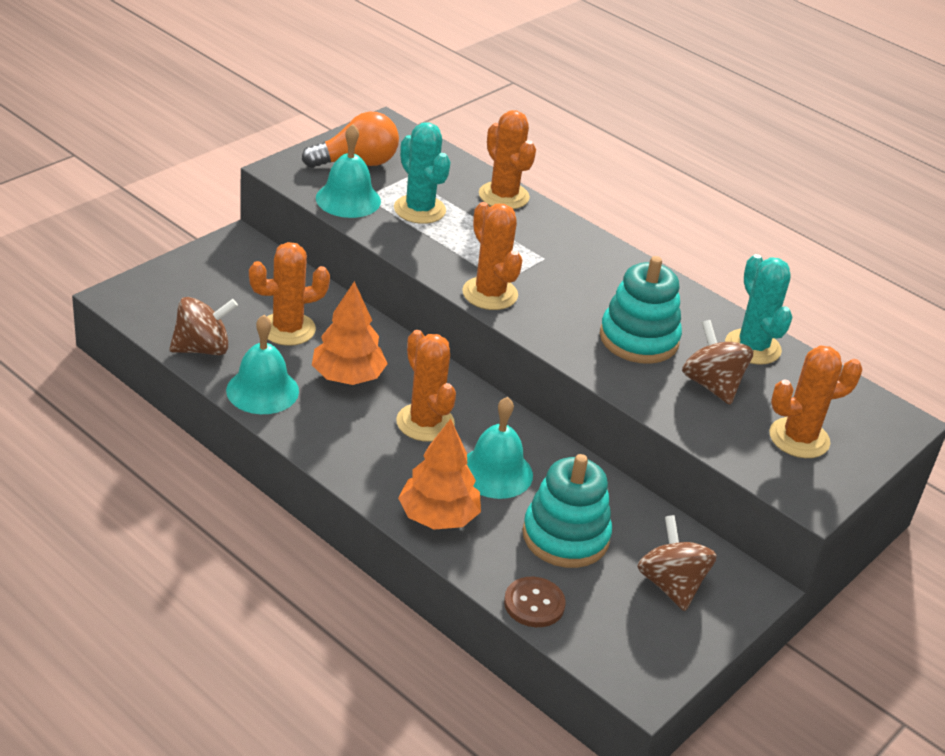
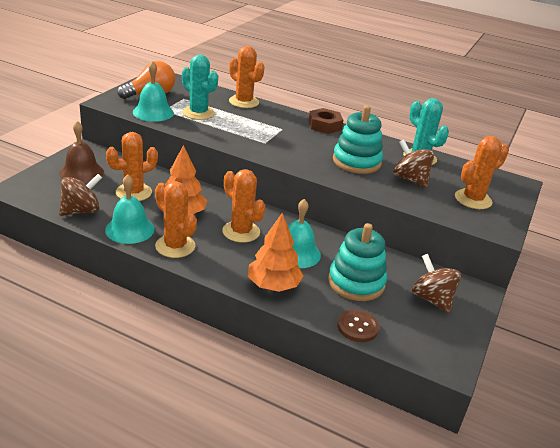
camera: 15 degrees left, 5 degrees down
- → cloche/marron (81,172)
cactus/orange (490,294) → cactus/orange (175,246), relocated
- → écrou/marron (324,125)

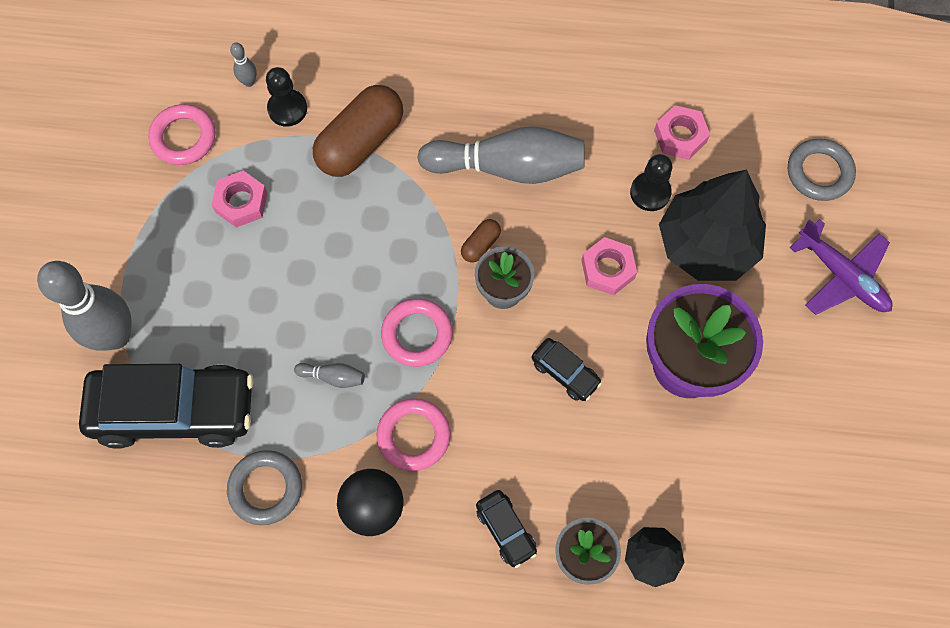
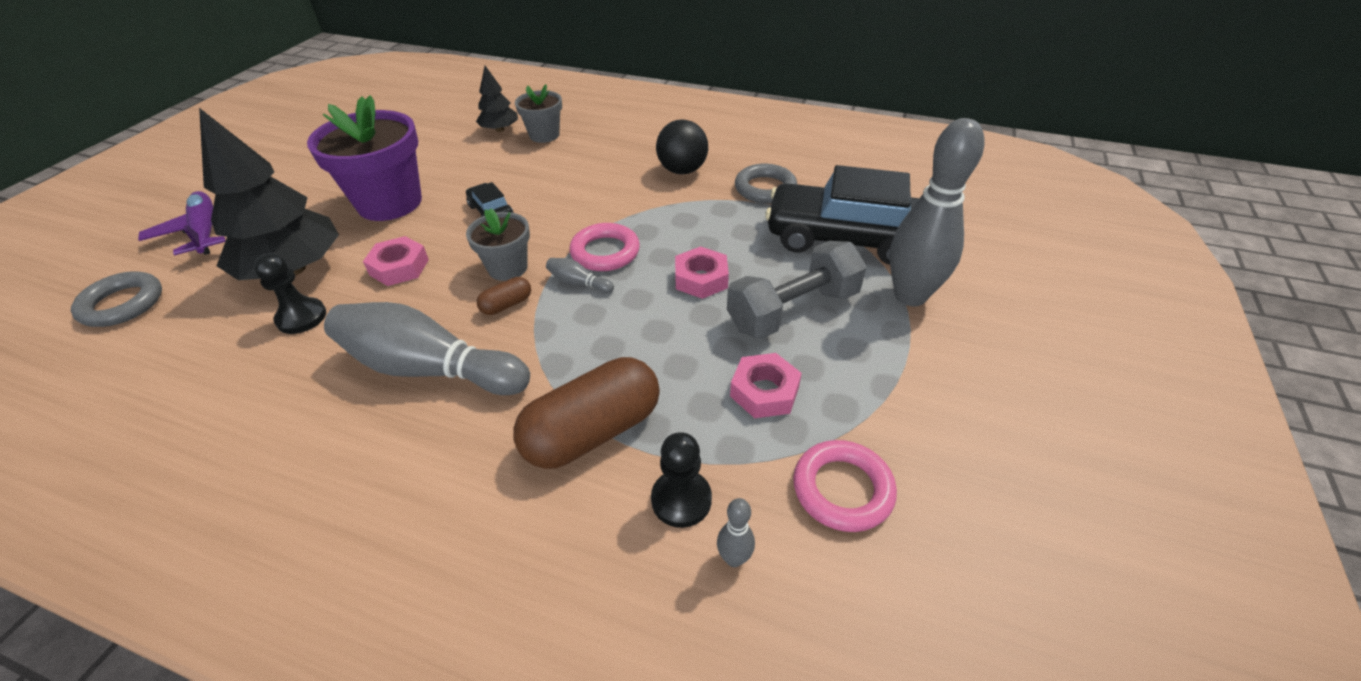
camera: 165 degrees left, 25 degrees down
quille/gris (333,377) → quille/gris (578,283), relocated
écrou/rose (680,136) → écrou/rose (701,279), relocated
- → haltère/gris (793,310)
anneau/rose (413,436) → -
voiture/noir (506,530) → -

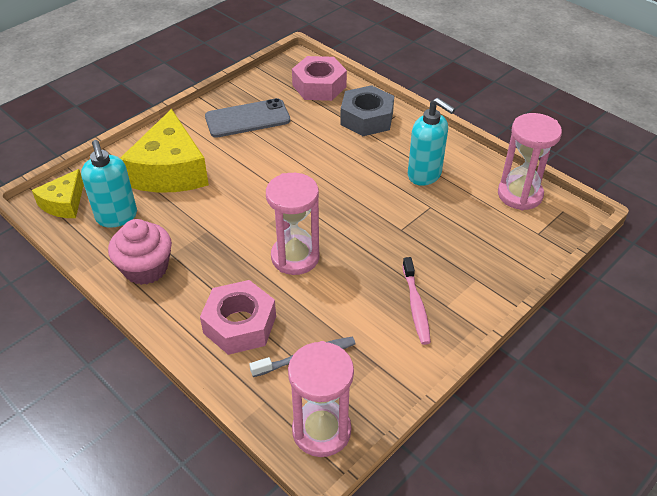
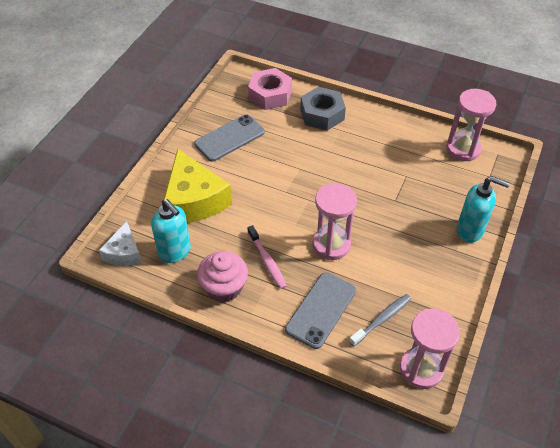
camera: 20 degrees left, 5 degrees up
fromage/jaune (64,203) → fromage/blanc (124,252)
brosse à dents/rose (416,306) → brosse à dents/rose (267,261), relocated
écrou/rose (239,324) → téléphone/gris (321,310)
distributeur de savon/turquoise (425,175) → distributeur de savon/turquoise (470,231), relocated

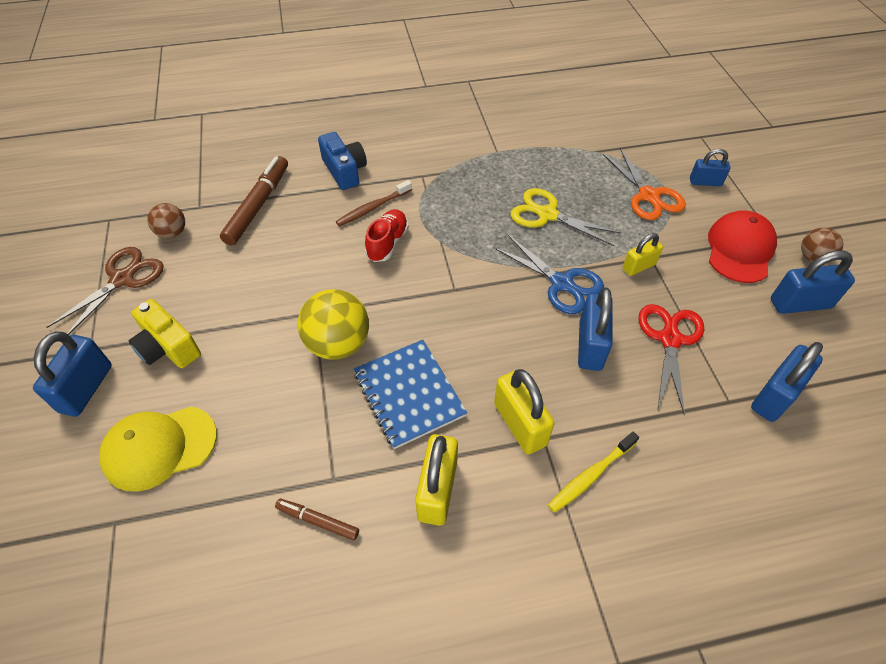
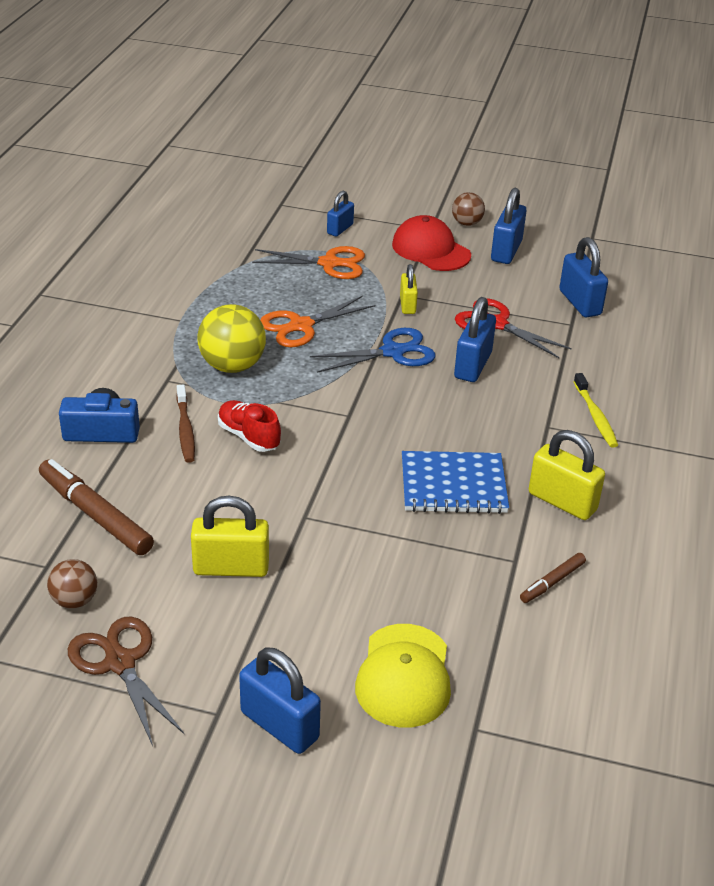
camera: 65 degrees left, 15 degrees down
cadenas/jaune (520,424) → cadenas/jaune (231,568), relocated
balle/jaune (338,344) → balle/jaune (232,366), relocated
ciseaux/jaune (547,215) → ciseaux/orange (301,326)
cadenas/bleu (590,345) → cadenas/bleu (473,365), 75 degrees clockwise
appareil photo/jaune (168,347) → -

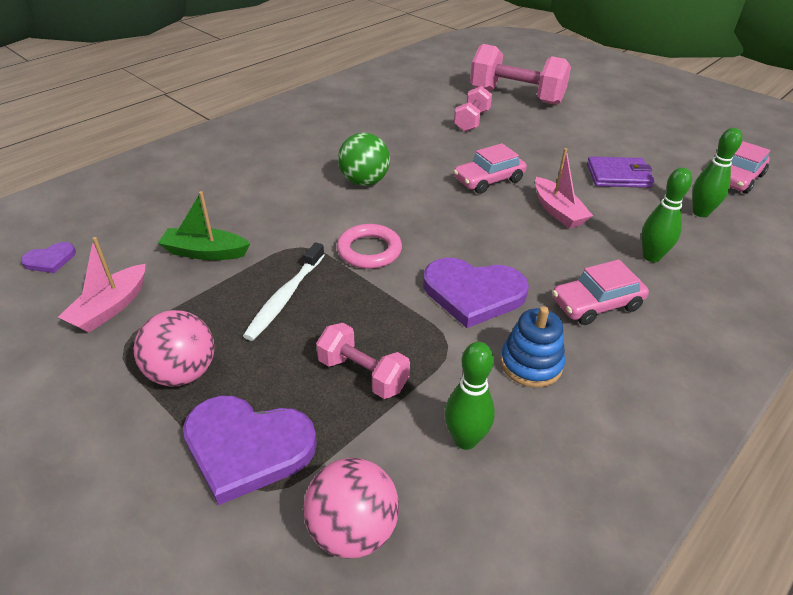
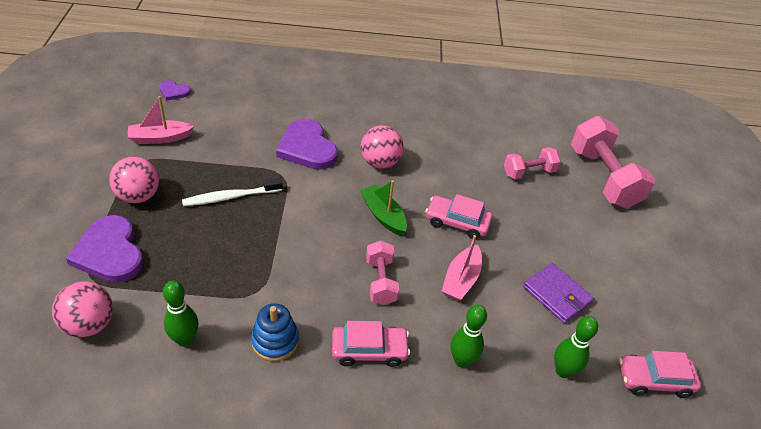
camera: 45 degrees right, 5 degrees up
cœur/violet (473,293) → cœur/violet (307,148), relocated
voiture/rose (596,304) → voiture/rose (369,350), 150 degrees clockwise
balle/vert (364,182) → balle/rose (380,162)
bateau/vert (205,252) → bateau/vert (383,215), relocated
haltère/rose (363,374) → haltère/rose (381,281), relocated
anneau/rose (369,250) → -

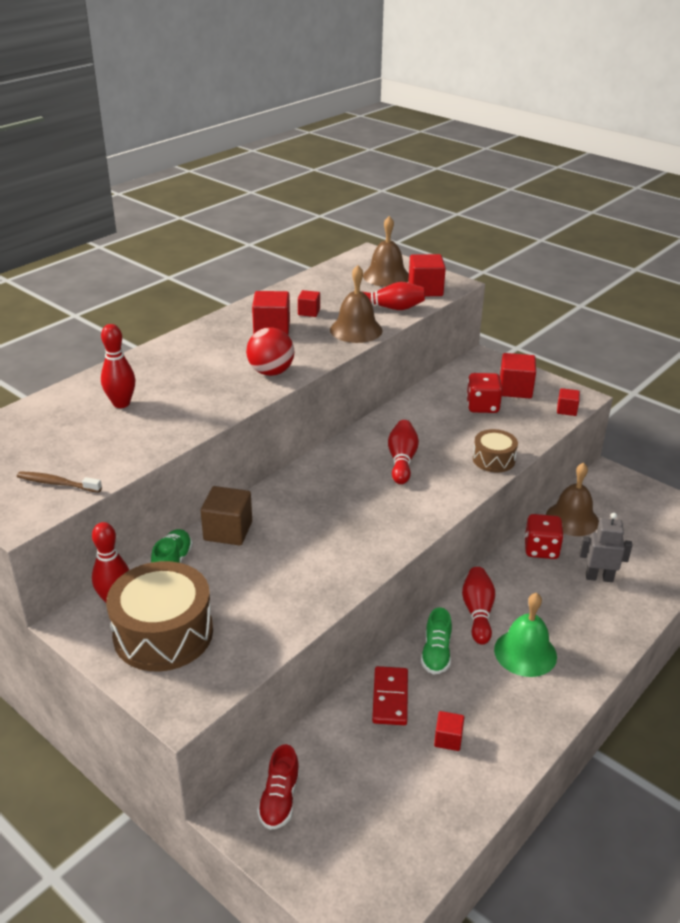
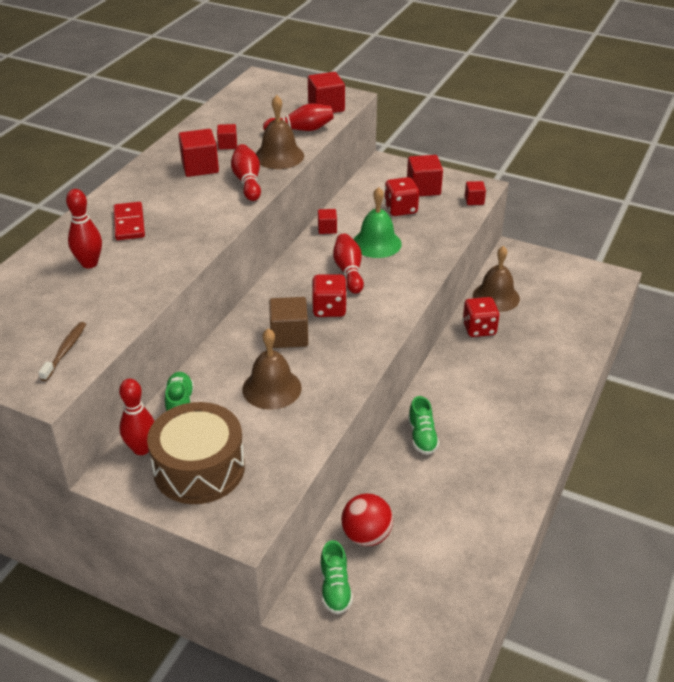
camera: 15 degrees left, 5 degrees up
brosse à dents/marron (57,483) → brosse à dents/marron (65,351), 105 degrees clockwise
domino/rouge (390,698) → domino/rouge (129,223), relocated
quille/rouge (477,612) → quille/rouge (247,182), relocated
cloche/marron (386,276) → cloche/marron (272,388), relocated
cube/marron (228,531) → cube/marron (289,336), relocated
- → dé/rouge (329,309)
cube/rouge (448,739) → cube/rouge (327,229), relocated
chaussure/rouge (279,799) → chaussure/vert (335,588)
balle/rouge (271,372) → balle/rouge (366,535), relocated
cloche/vert (525,652) → cloche/vert (376,243), relocated
tambour/marron (493,459) → -
robot/gris (599,577) → -

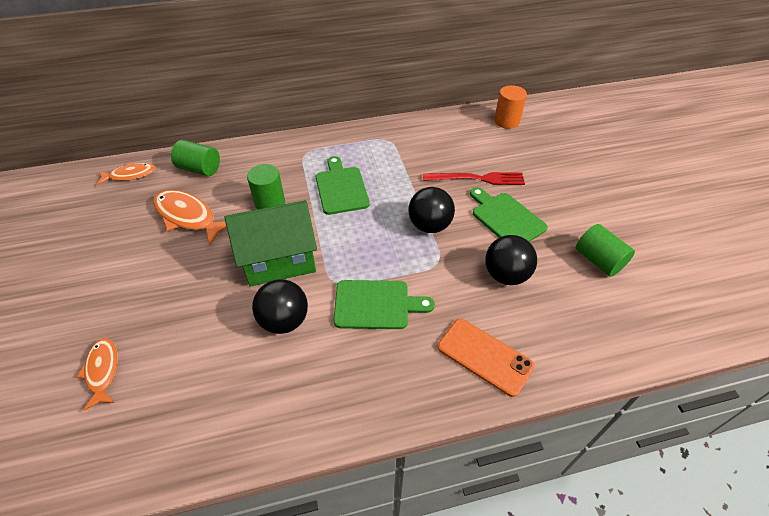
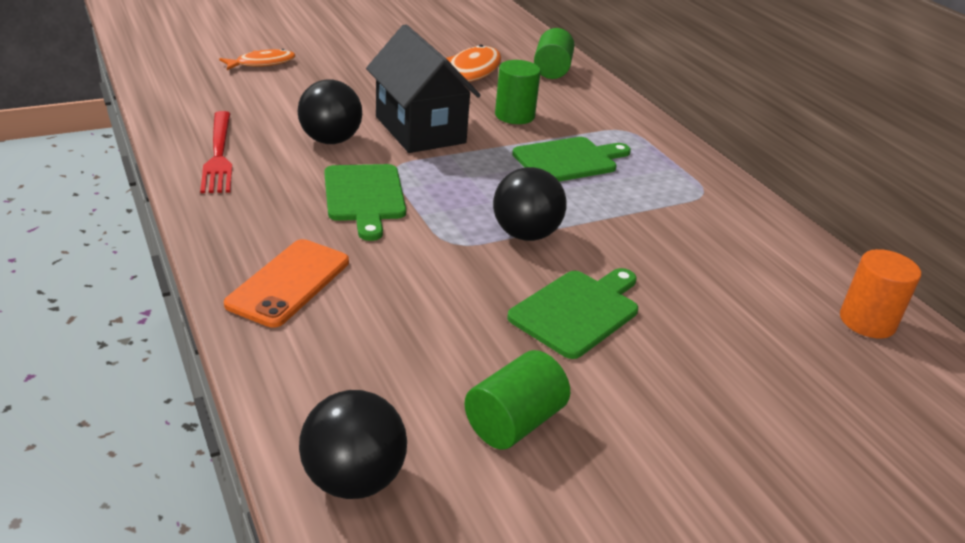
camera: 75 degrees right, 15 degrees down
fourchette/rouge (477,178) → fourchette/rouge (219,155), relocated
balle/noir (506,275) → balle/noir (353,479), relocated
maison/vert (279,260) → maison/noir (420,130)
poisson/orange (130,175) → -

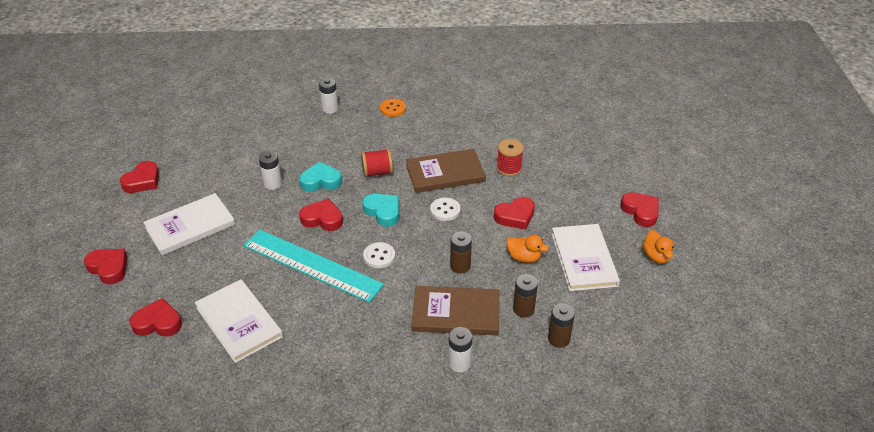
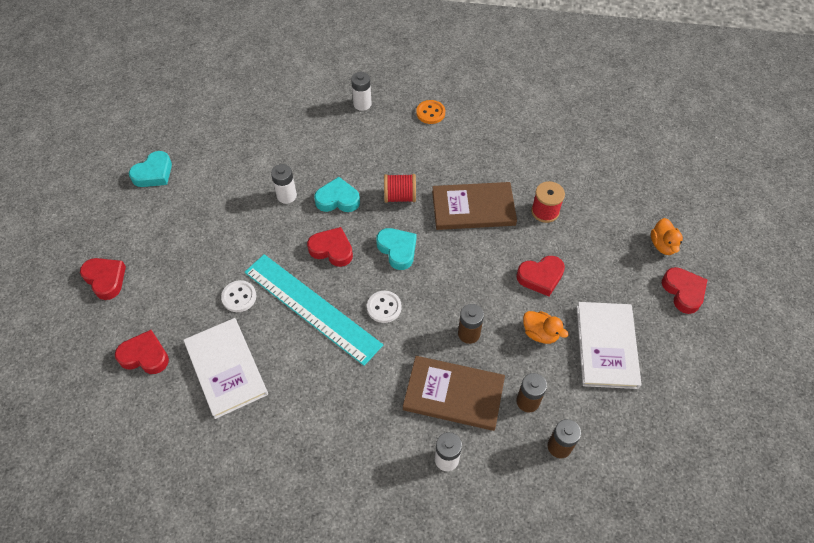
camera: 10 degrees right, 15 degrees up
cœur/rouge (143,181) → cœur/turquoise (154,173)
bouton/blanc (445,210) → bouton/blanc (239,297), relocated
canard/orange (656,256) → canard/orange (663,245), relocated
livre/blanc (190,226) → -

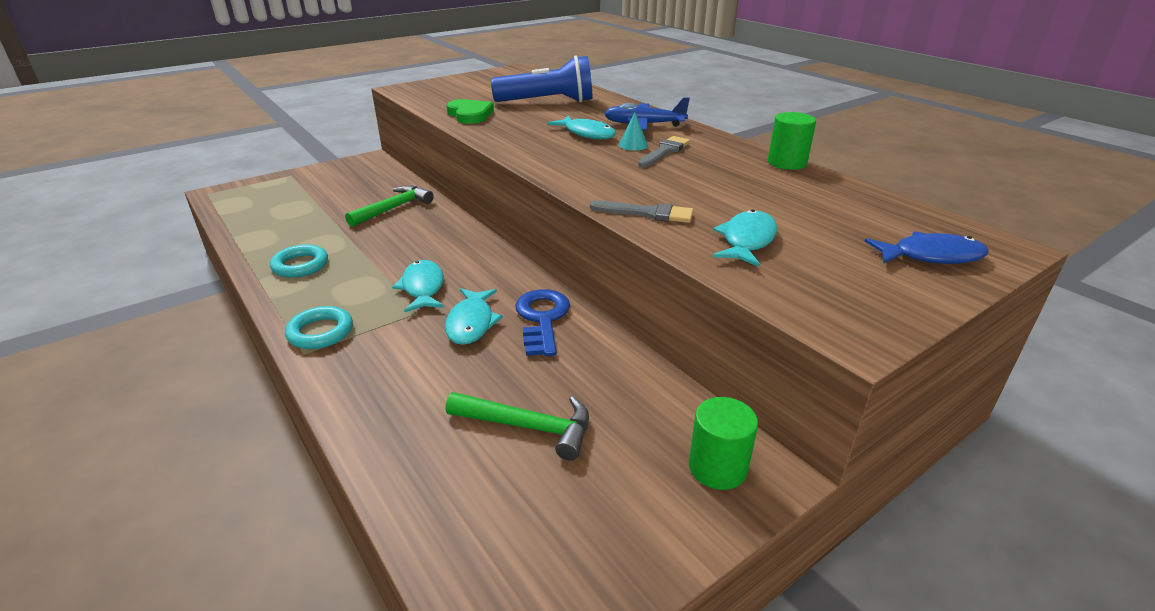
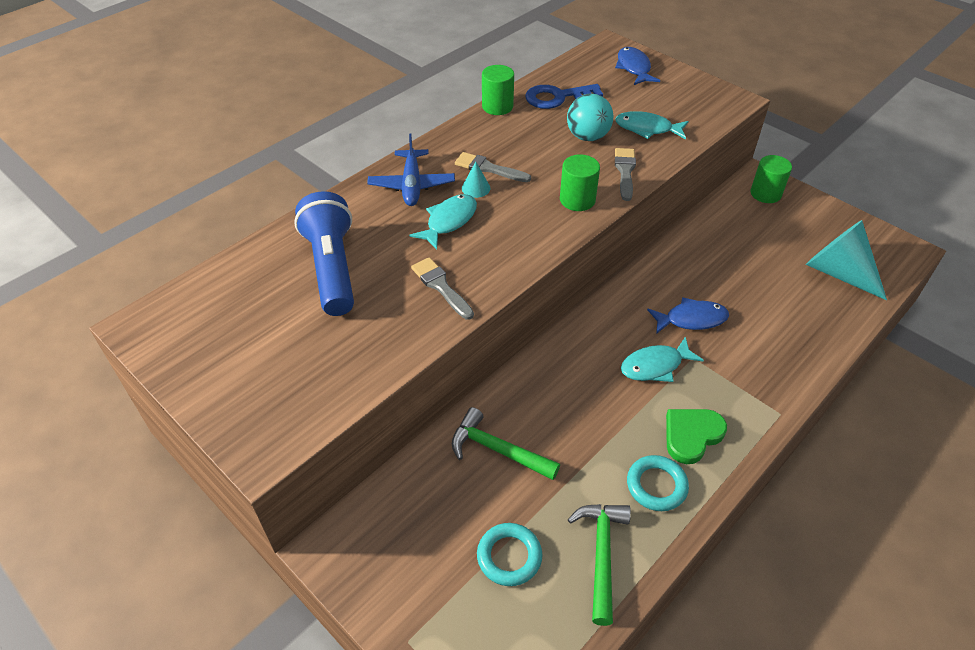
camera: 100 degrees left, 15 degrees up
- → pinceau/gris (441,286)
anneau/turquoise (320,332) → anneau/turquoise (509,556), relocated
clé/bleu (542,318) → clé/bleu (557,97), relocated
- → cylindre/vert (577,200)
- → balle/turquoise (587,137)
marteau/vert (529,427) → marteau/vert (601,554), relocated
poisson/turquoise (471,323) → poisson/bleu (691,319)
cœur/vert (470,115) → cœur/vert (691,435), relocated
- → cône/turquoise (838,272)

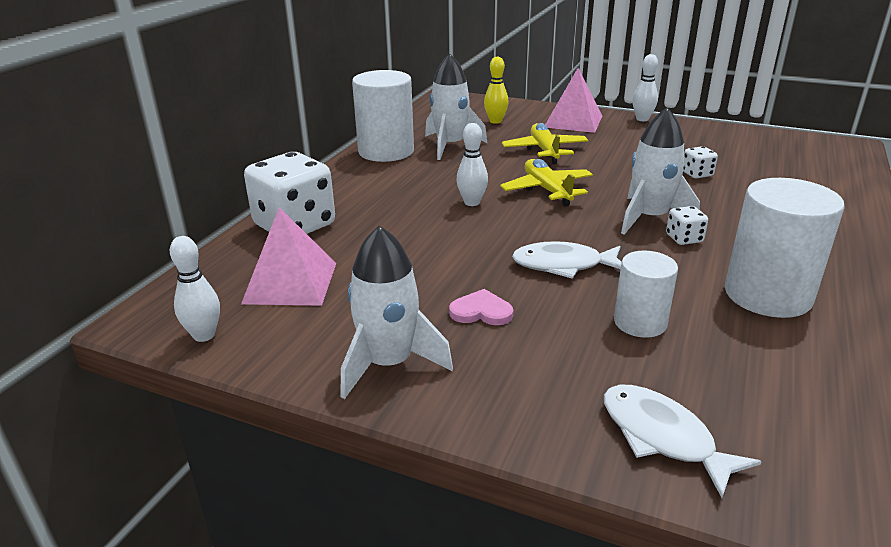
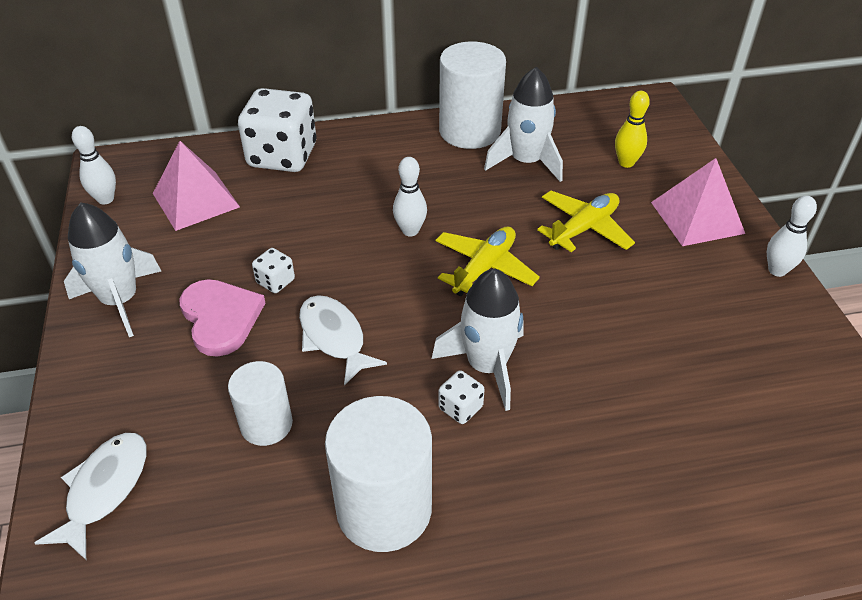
camera: 55 degrees right, 15 degrees up
cœur/rose (481,311) → cœur/rose (220,318), x1.66
dé/blanc (697,174) → dé/blanc (275,281), relocated

